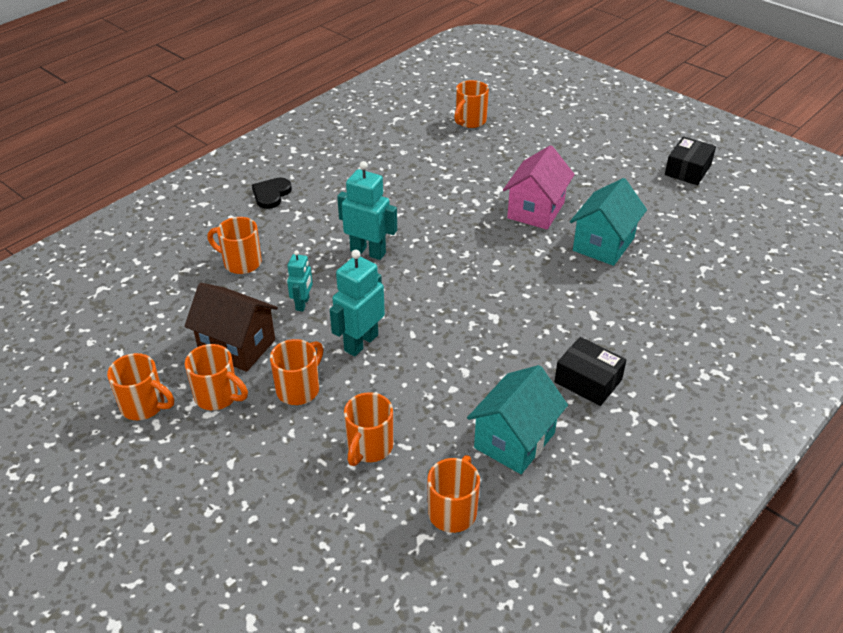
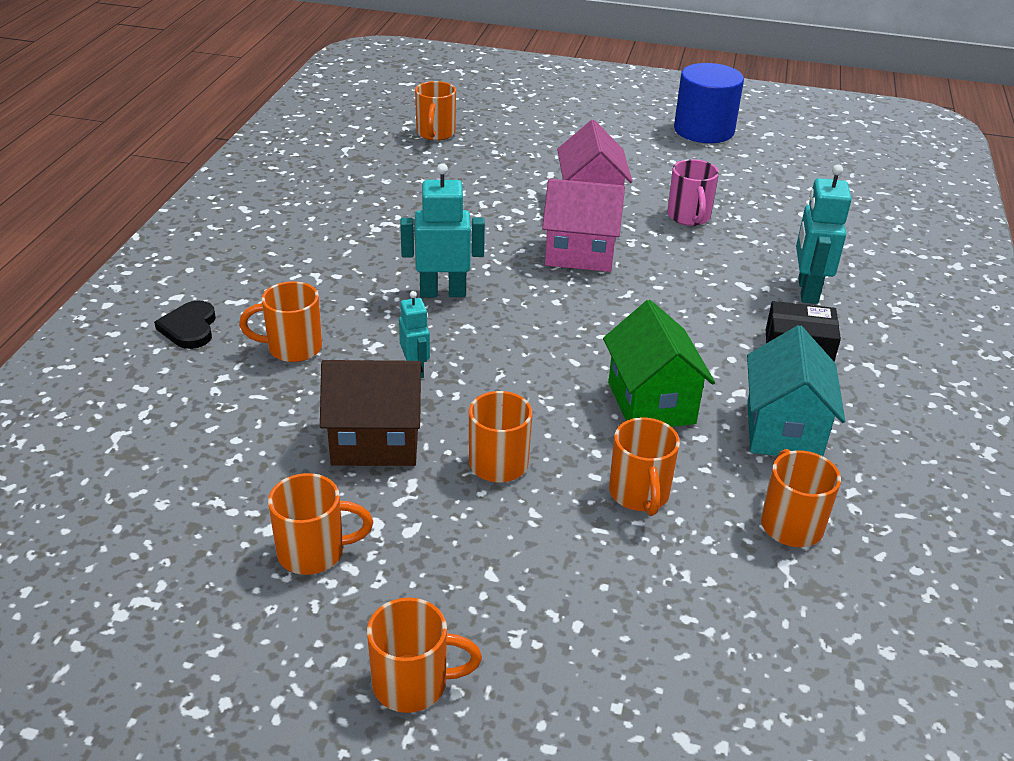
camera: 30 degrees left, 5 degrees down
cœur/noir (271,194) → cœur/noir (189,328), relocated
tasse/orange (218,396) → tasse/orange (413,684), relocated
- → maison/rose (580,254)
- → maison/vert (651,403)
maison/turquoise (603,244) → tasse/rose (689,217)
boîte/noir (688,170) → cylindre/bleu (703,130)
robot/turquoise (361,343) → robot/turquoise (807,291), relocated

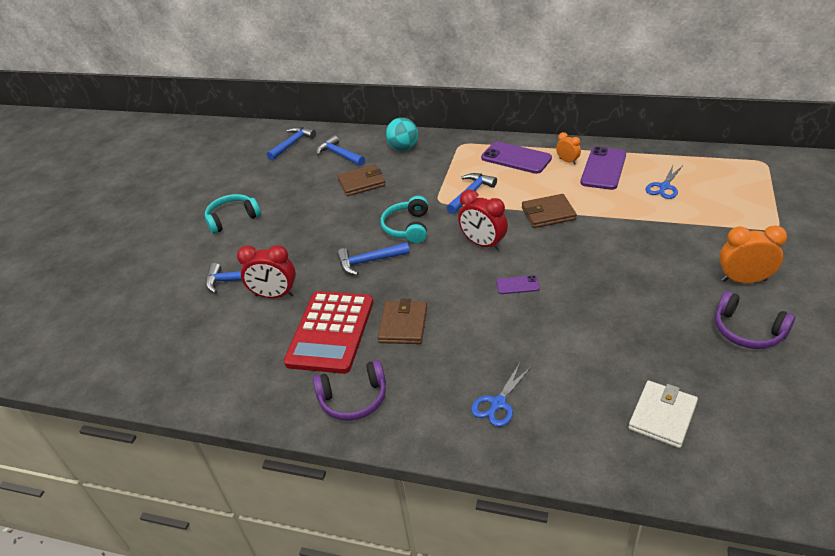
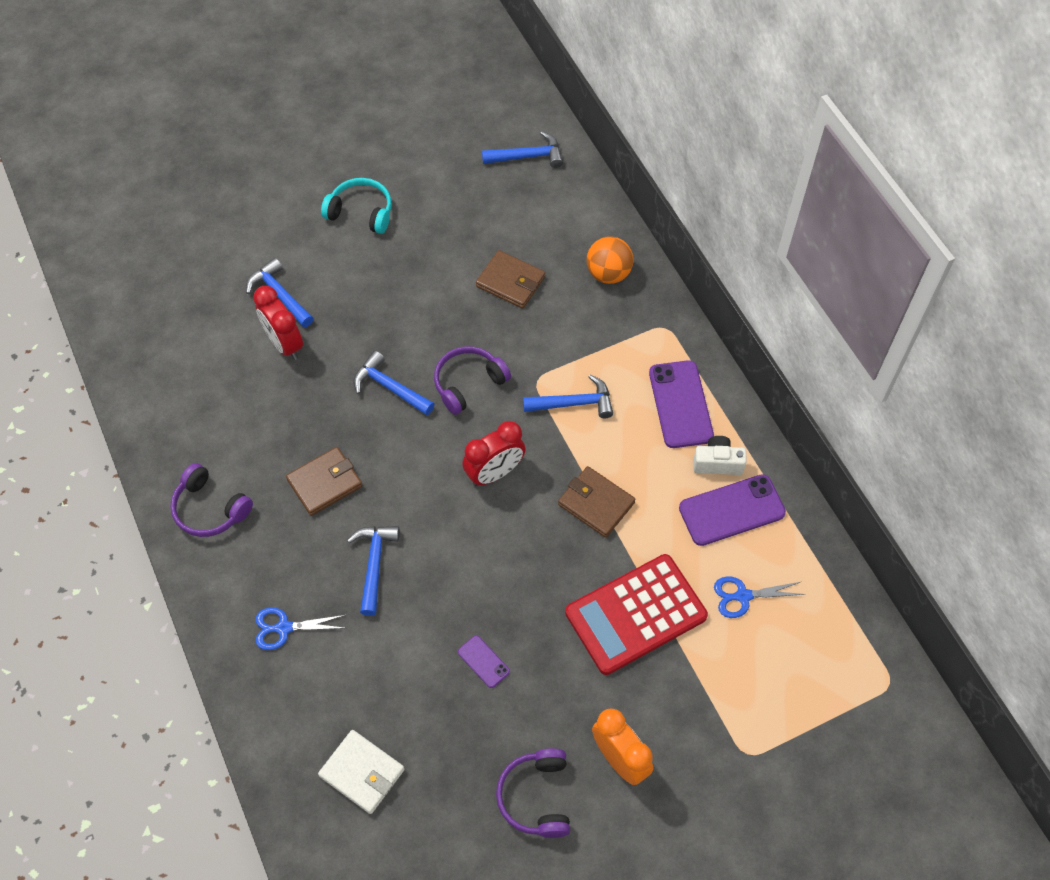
camera: 45 degrees right, 20 degrees up
portefeuille/blanc (662,416) → portefeuille/blanc (362,772), 45 degrees clockwise
marteau/bleu (339,155) → marteau/bleu (374,564), relocated
casque audio/turquoise (408,227) → casque audio/violet (468,383)
téléphone/violet (517,285) → téléphone/violet (483,661), relocated
réveil/rouge (483,244) → réveil/rouge (494,473), 120 degrees counterclockwise
calculatrice/rouge (330,332) → calculatrice/rouge (635,614), relocated
balle/turquoise (403,148) → balle/orange (608,273)
réveil/orange (567,161) → appareil photo/blanc (717,463)

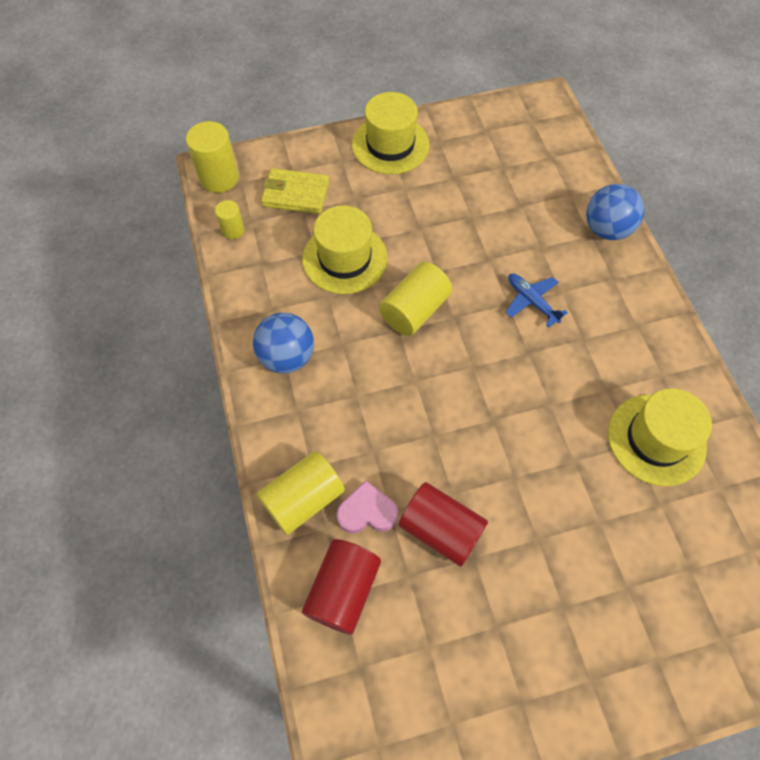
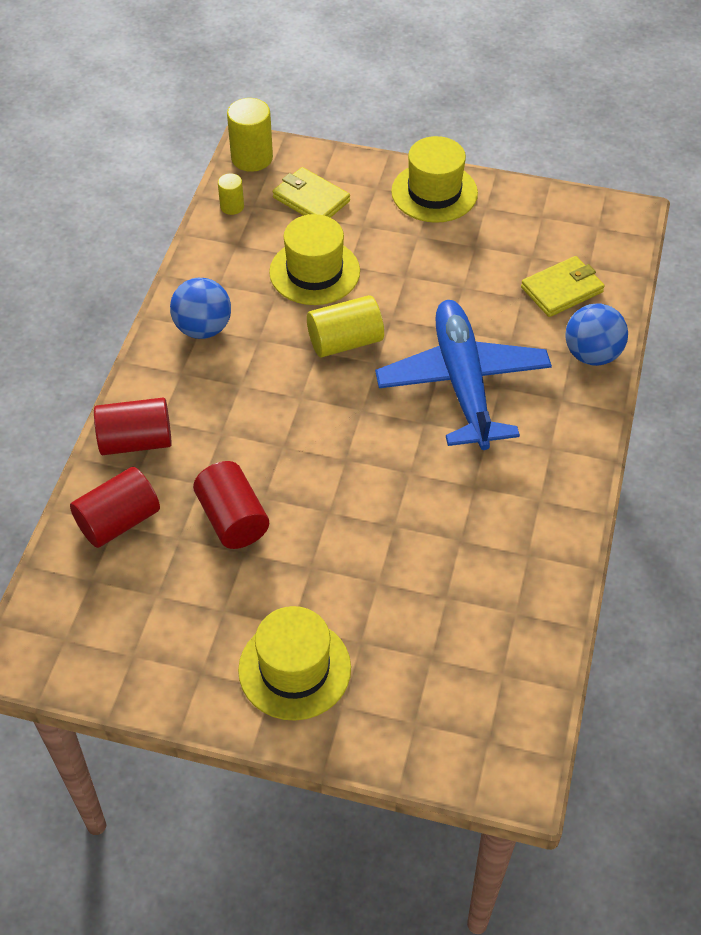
camera: 30 degrees right, 10 degrees down
cylindre/jaune (303,499) → cylindre/rouge (136,441)
chapeau/jaune (656,439) → chapeau/jaune (294,669), relocated
avion/bleu (531,301) → avion/bleu (462,382), x2.41
- → portefeuille/jaune (562,289)
cœur/rose (367,512) → -

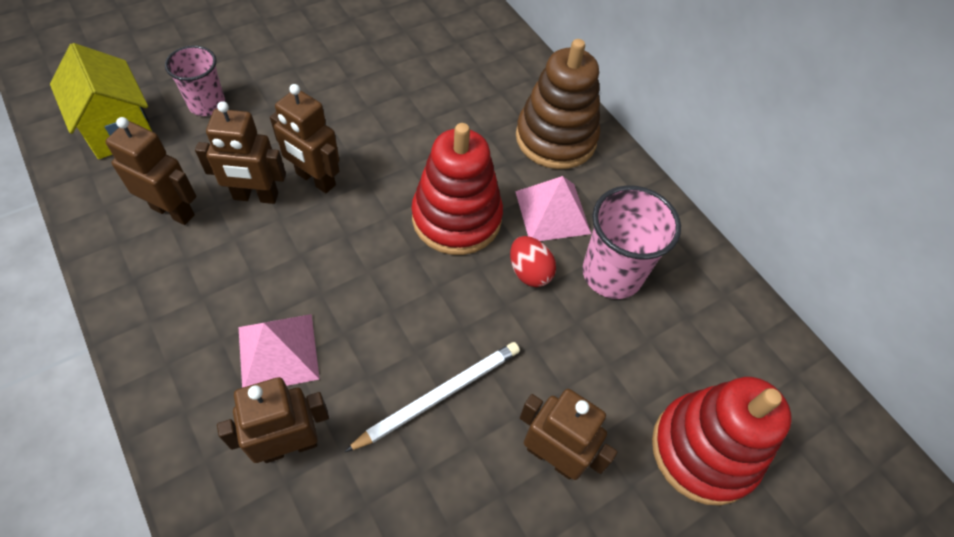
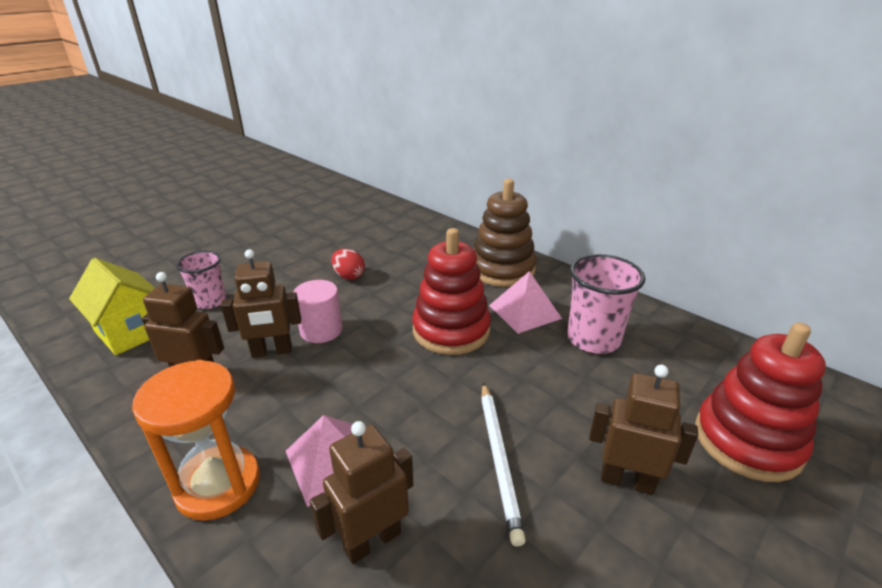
camera: 10 degrees left, 25 degrees down
- → sablier/orange (218,485)
robot/marron (315,180) → cylindre/rose (321,330)
œuf/rouge (529,272) → œuf/rouge (349,276), relocated
crayon/blanc (439,396) → crayon/blanc (499,459), 135 degrees clockwise

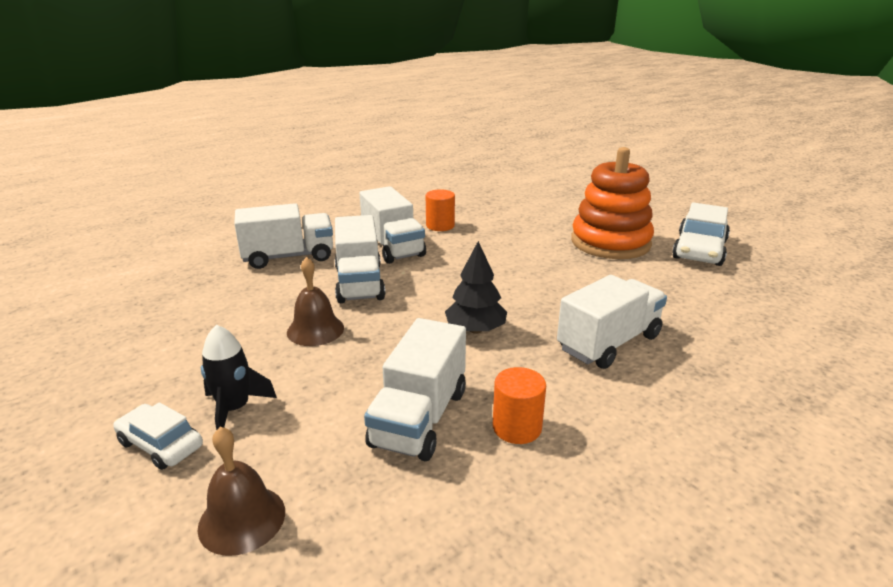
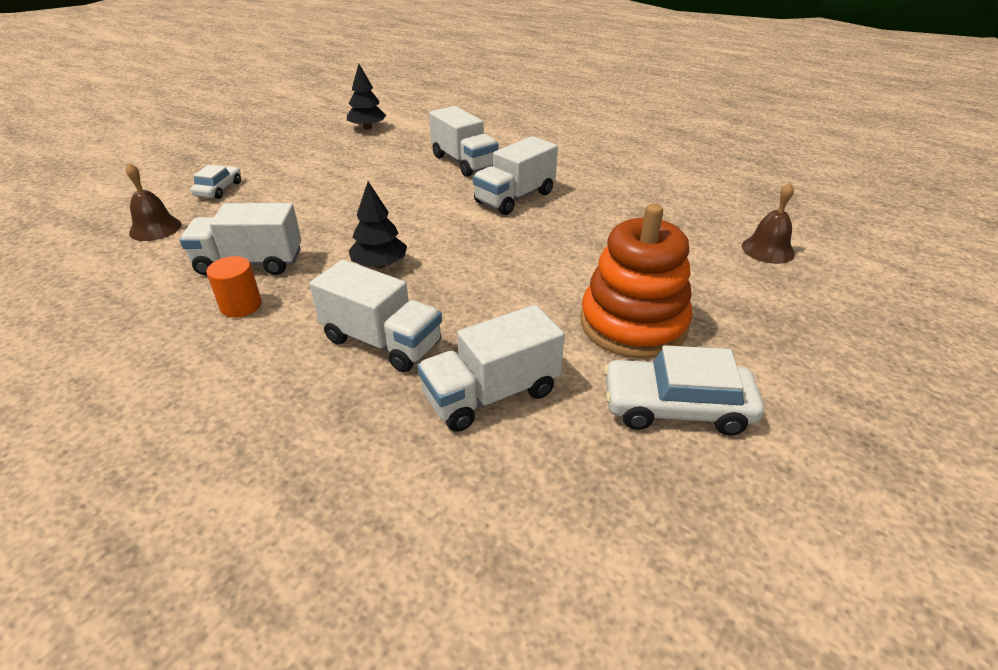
camera: 70 degrees right, 10 degrees up
- → arbre/noir (367,128)
camion/blanc (359,283) → camion/blanc (491,394), relocated
cloche/marron (315,330) → cloche/marron (767,250), relocated
fusée/noir (234,409) → -
cylindre/orange (440,226) → -

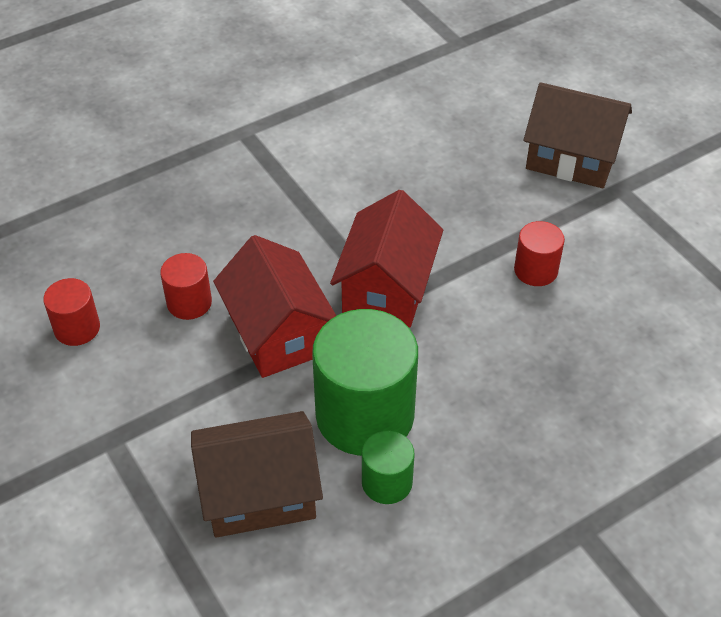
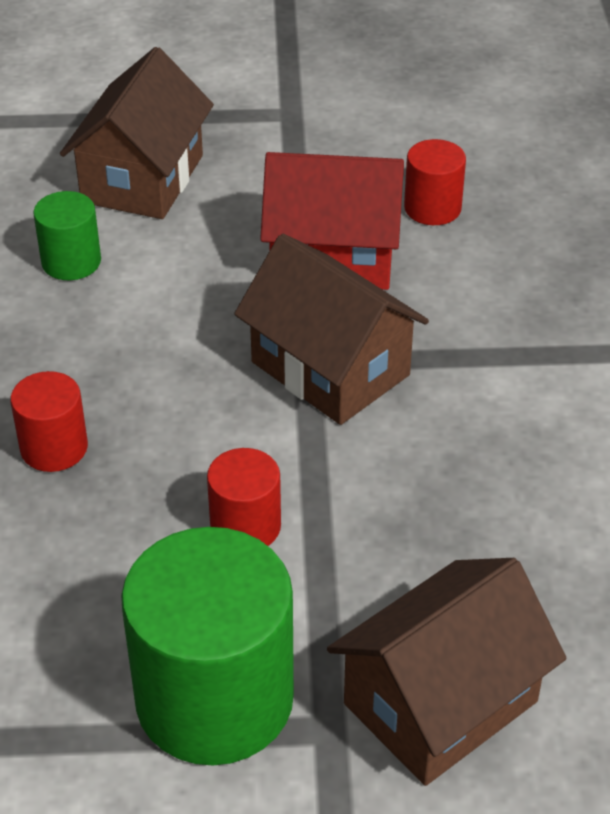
camera: 120 degrees right, 5 degrees down
cylindre/rouge (77,328) → cylindre/rouge (54,447), relocated
cylindre/vert (365,415) → cylindre/vert (214,698), relocated
maison/rouge (387,288) → maison/marron (330,368)

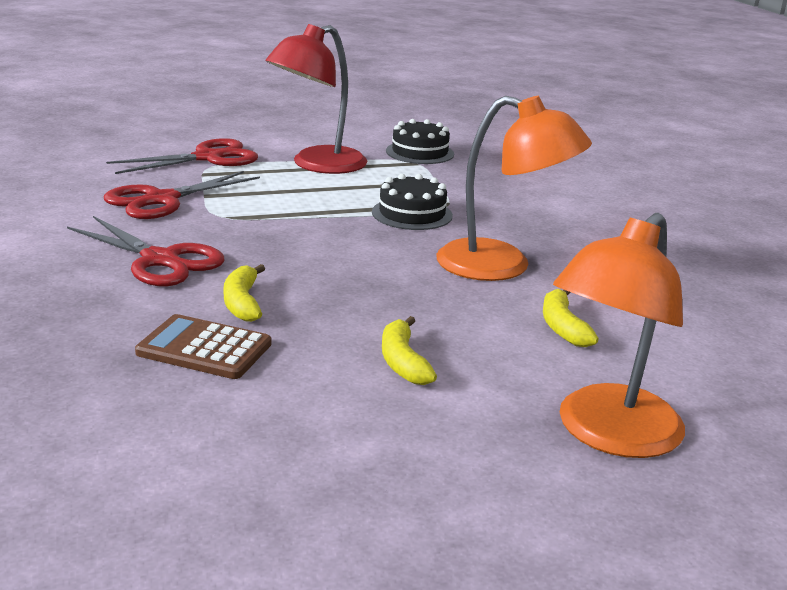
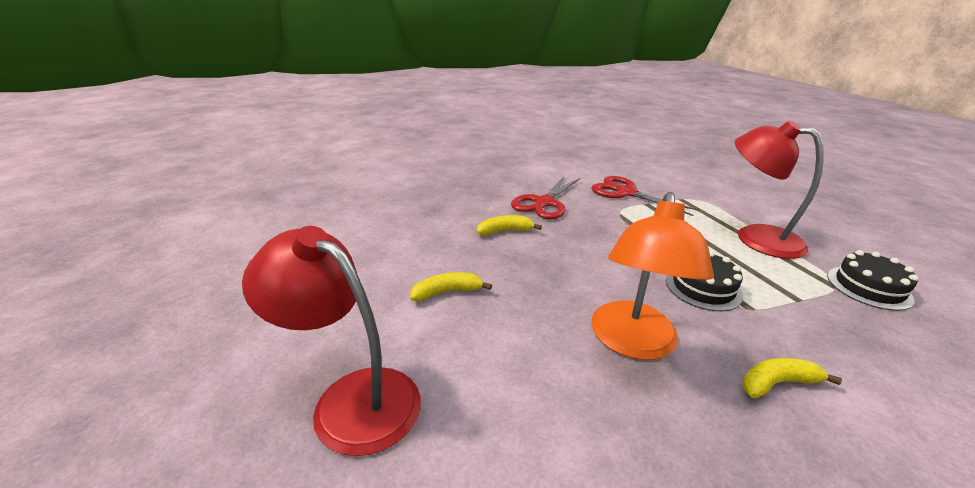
camera: 85 degrees right, 5 degrees up
lampe/orange (608,434) → lampe/rouge (351,398)
banane/jaune (562,327) → banane/jaune (777,383), relocated
ciseaux/rouge (208,158) → -
calculatrice/marron (204,348) → -

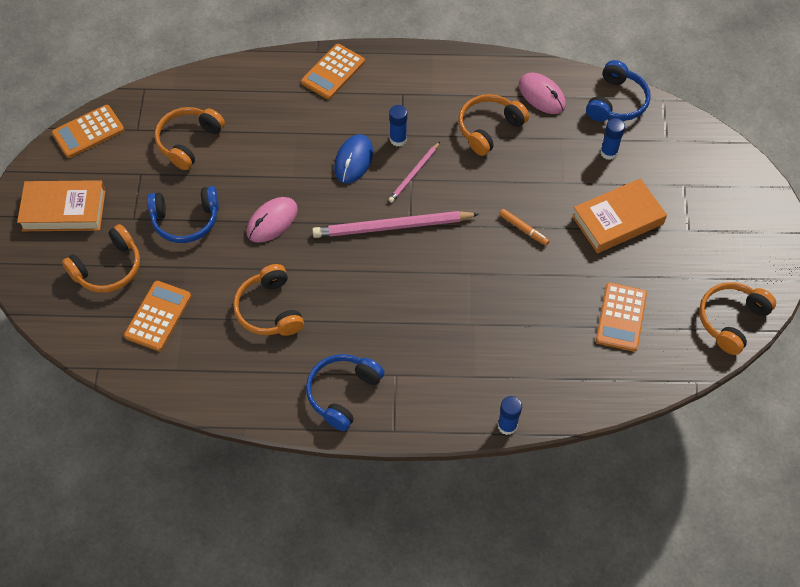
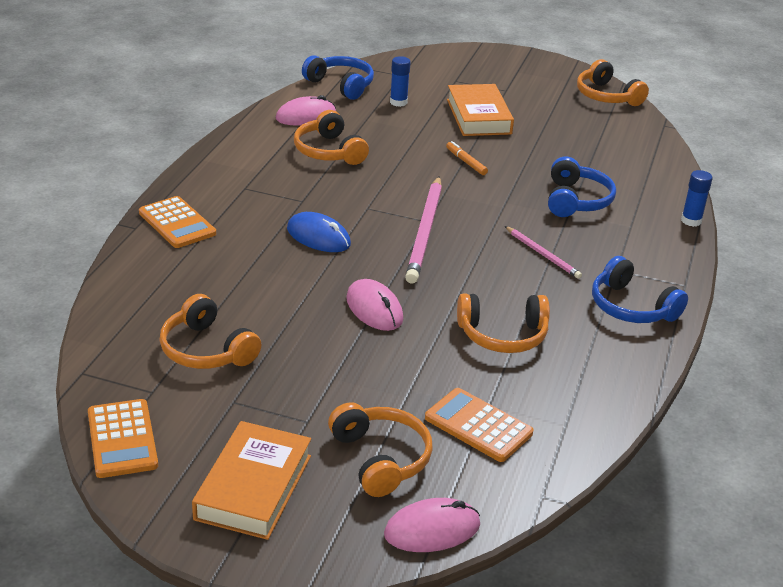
camera: 75 degrees left, 25 degrees down
- → souris/rose (432,529)
feutre/orange (523,229) → feutre/orange (466,162), 90 degrees counterclockwise
crayon/rose (414,174) → crayon/rose (542,254), relocated
casque audio/bleu (186,220) → casque audio/bleu (576,200), relocated
bâton de colle/bleu (398,139) → -
calculatrice/orange (621,317) → -

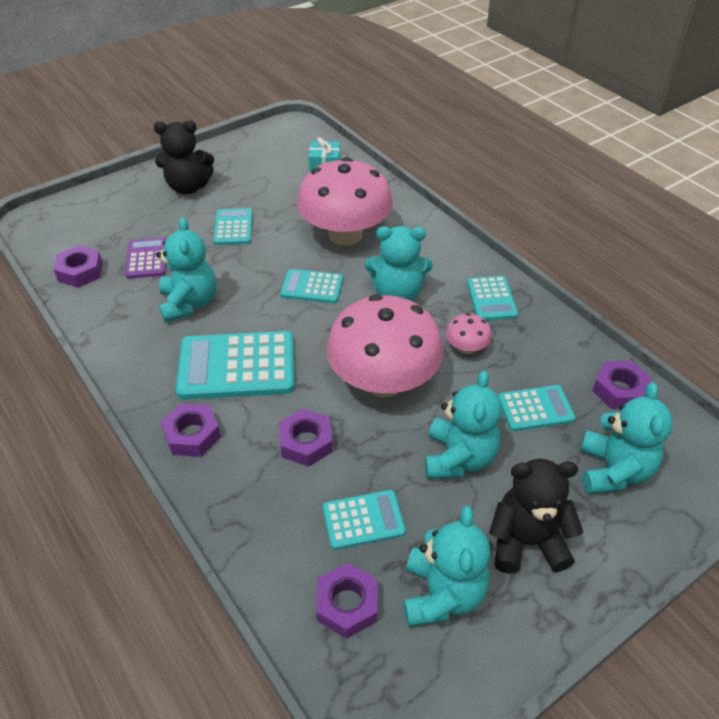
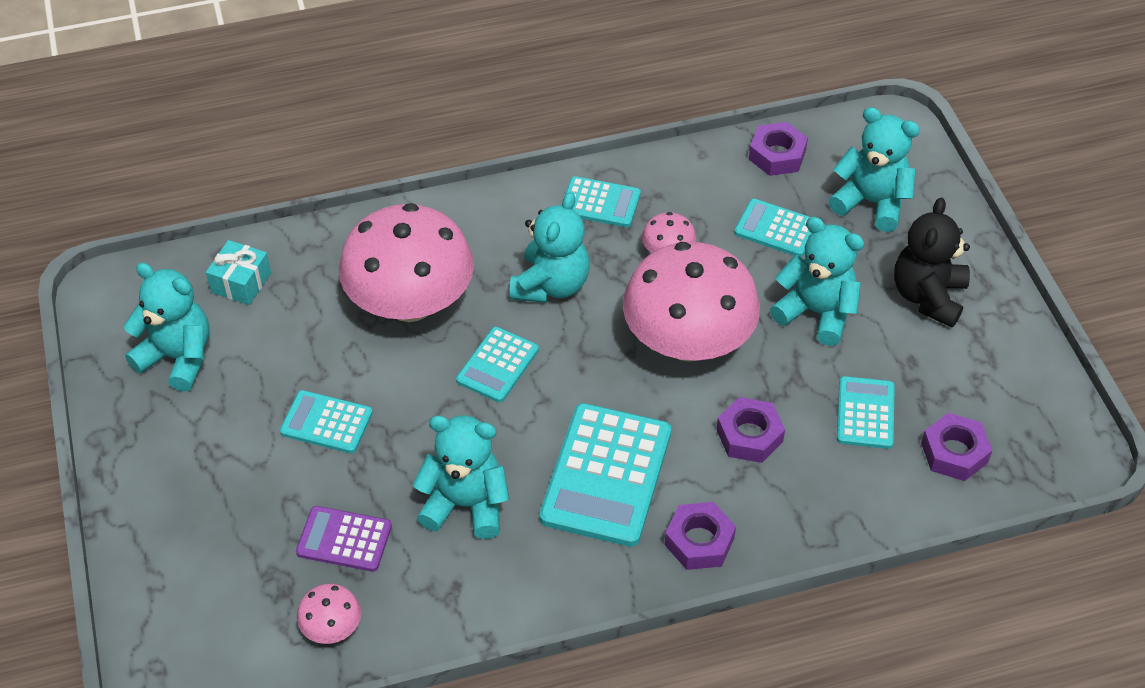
camera: 70 degrees left, 5 degrees up
ours en peluche/turquoise (442,594) → ours en peluche/turquoise (178,357), relocated
écrou/violet (80,272) → champignon/rose (332,628)
calculatrice/turquoise (535,409) → calculatrice/turquoise (776,229), 75 degrees counterclockwise
ours en peluche/noir (188,187) → -

